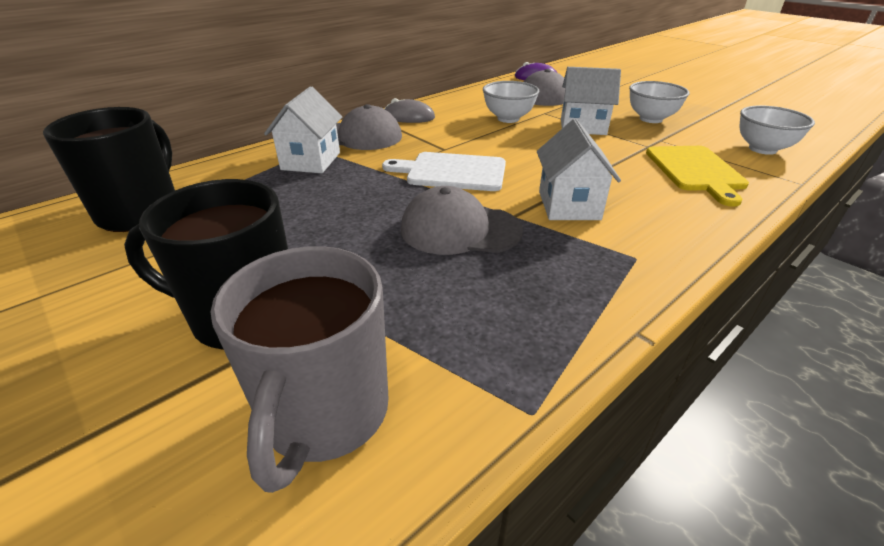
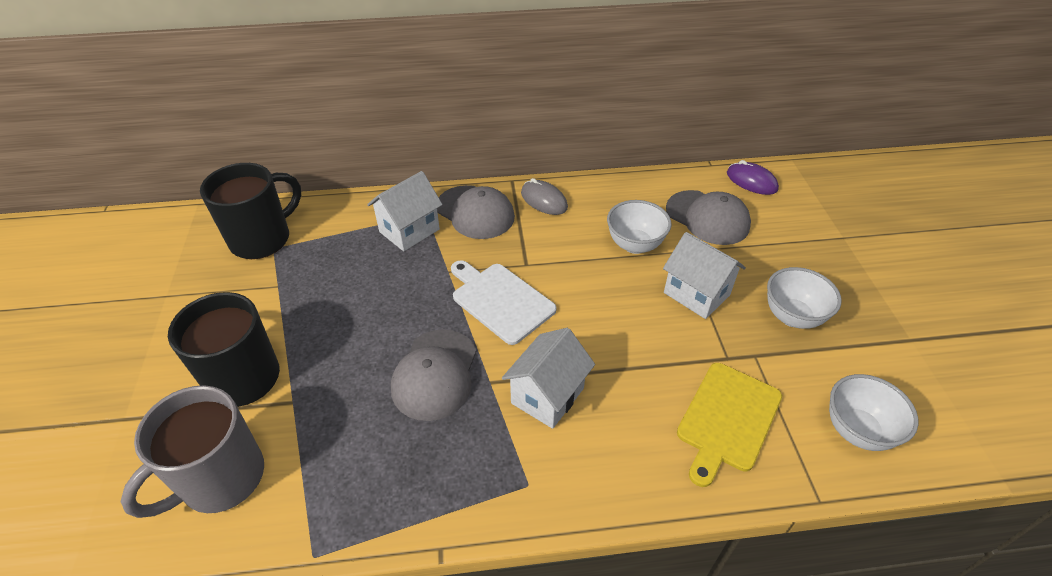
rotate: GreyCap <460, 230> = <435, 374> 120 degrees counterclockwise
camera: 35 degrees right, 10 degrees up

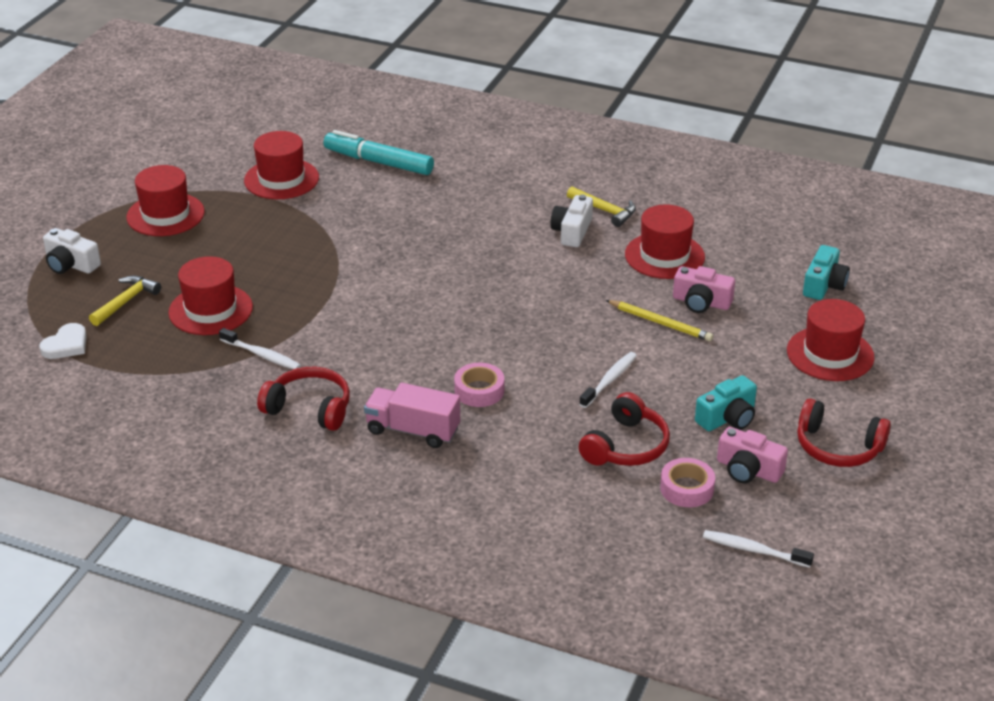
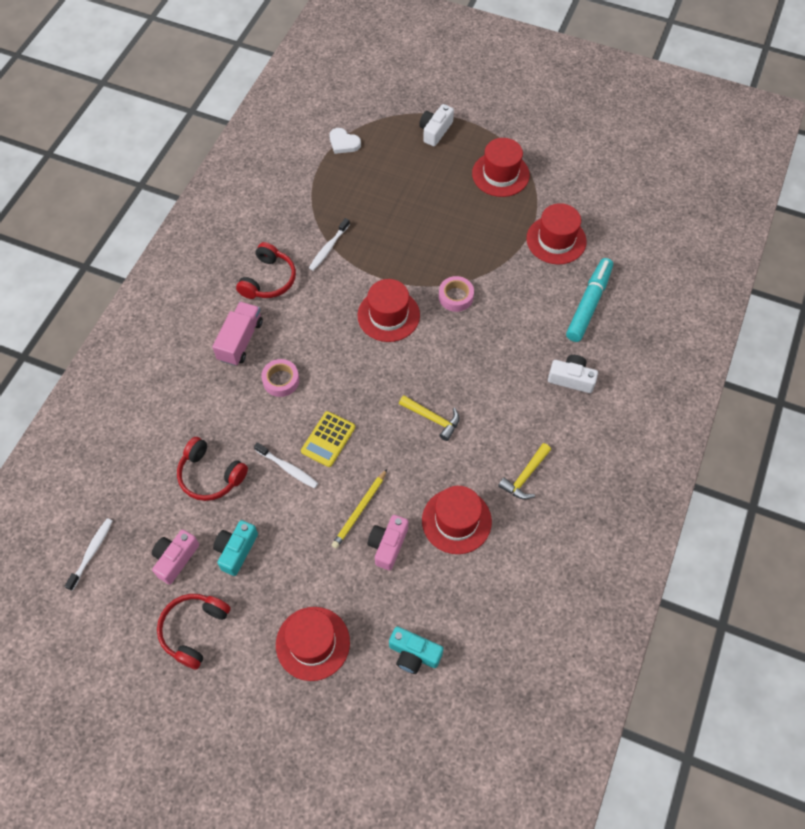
insert: YellowCalculator <328, 439>
move: RedHat <210, 310> to <388, 315>; YellowHammer <126, 301> to <433, 418>; PinkTape <686, 488> to <456, 297>; WhiteCamera <572, 231> to <571, 379>
rotate: TurquoiseCamera <727, 418> = <236, 550> 60 degrees clockwise
camera: 90 degrees right, 25 degrees up

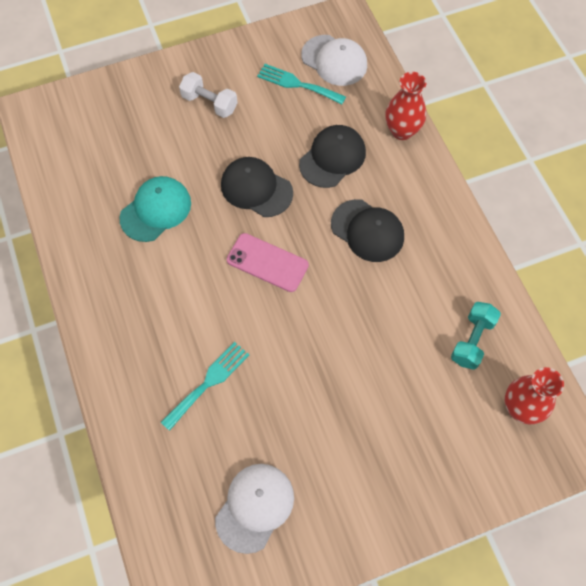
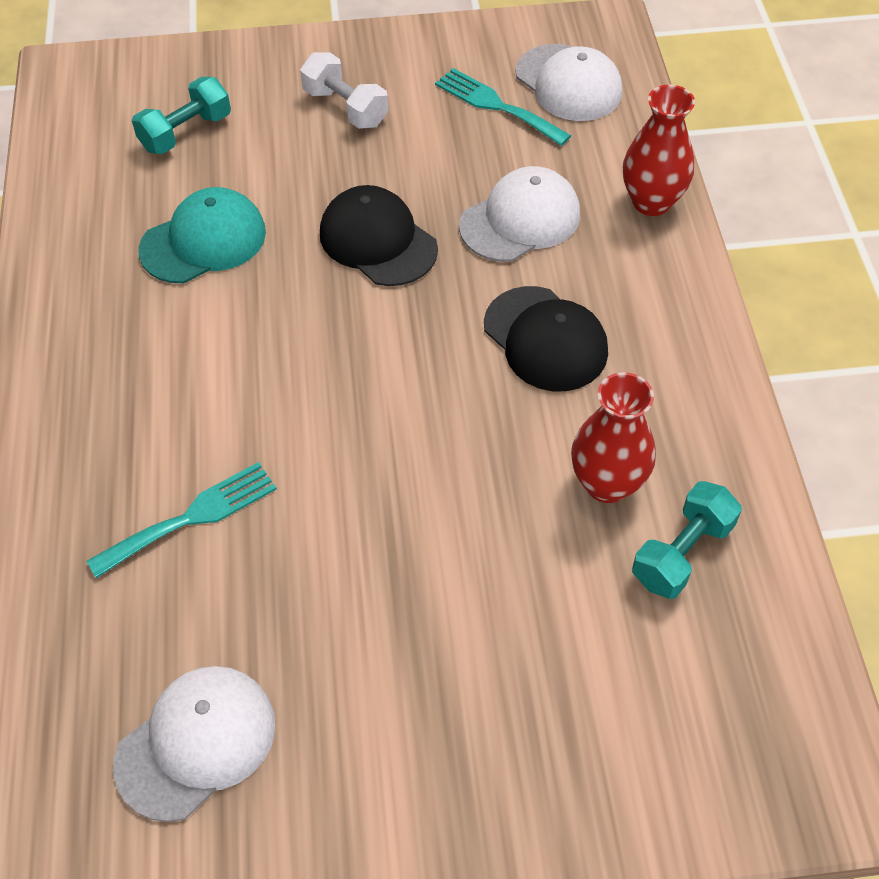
delete: PinkPhone <267, 263>
insert: TurquoiseDumbbell <186, 132>
move: RedVase <520, 408> to <607, 483>
recolor: BlackCap <332, 158> to WhiteCap <520, 220>
camera: 15 degrees right, 10 degrees down

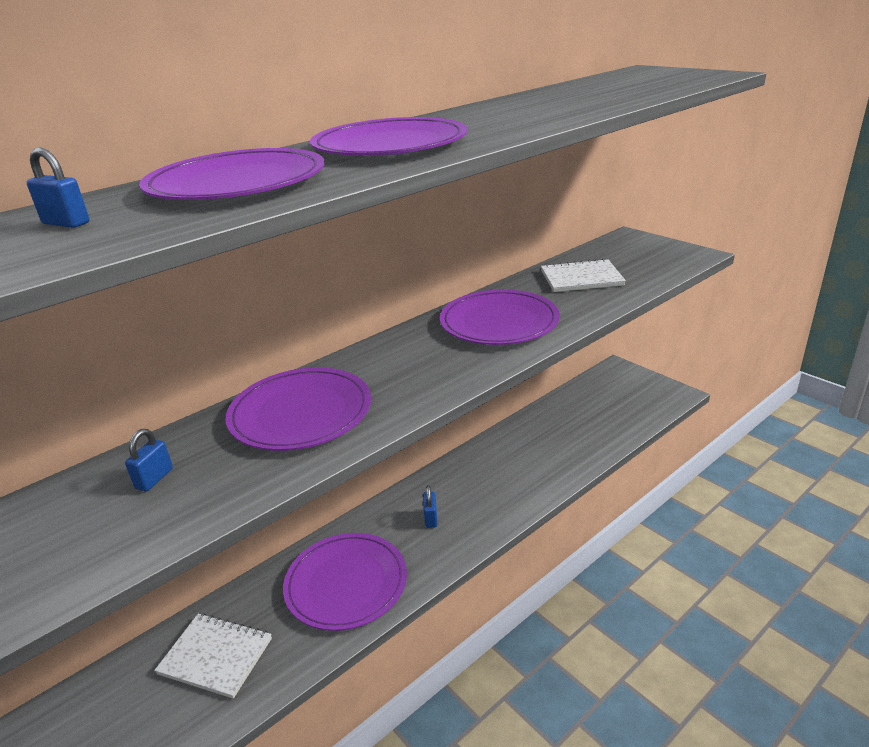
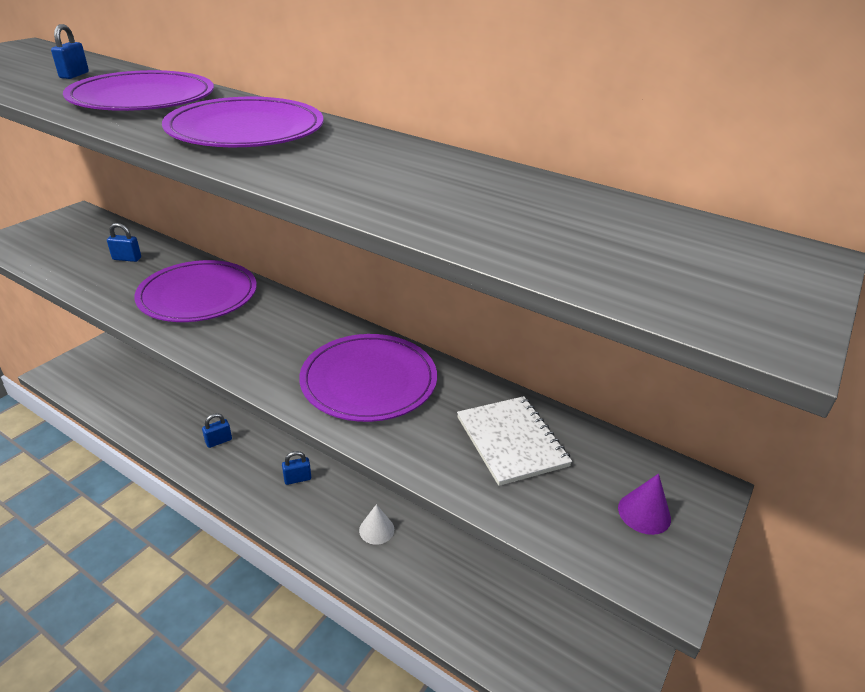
delete: WhiteNotebook <215, 656>
insert: WhiteCone <376, 529>; PurpleCone <644, 513>
replace: PurplePlate <346, 583> to BluePadlock <218, 441>
camera: 70 degrees right, 5 degrees up

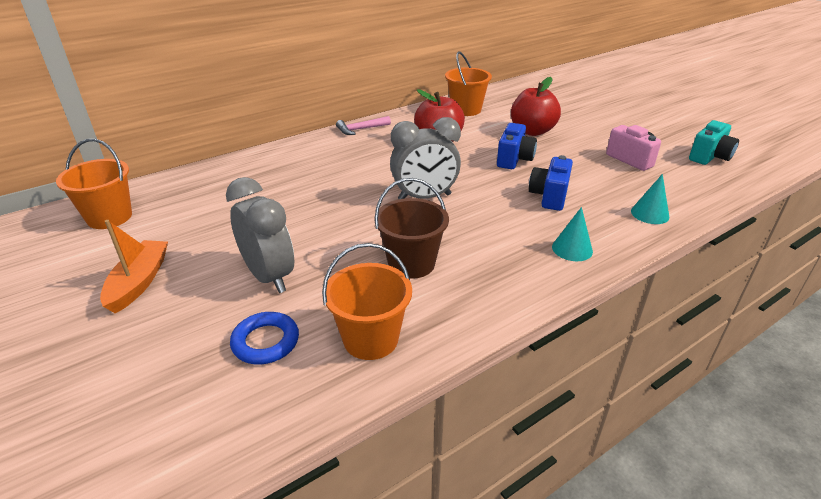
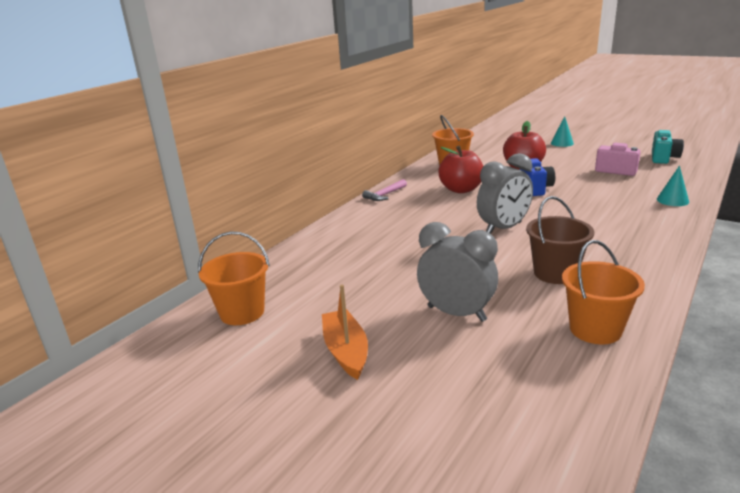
delete: BlueRing <265, 342>; BlueCamera <549, 196>
move: TurquoiseCone <572, 249> to <562, 143>
camera: 20 degrees left, 10 degrees down

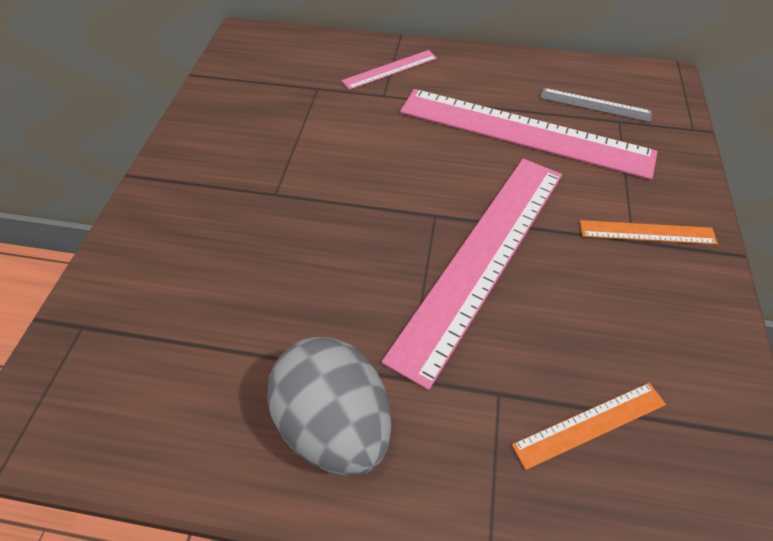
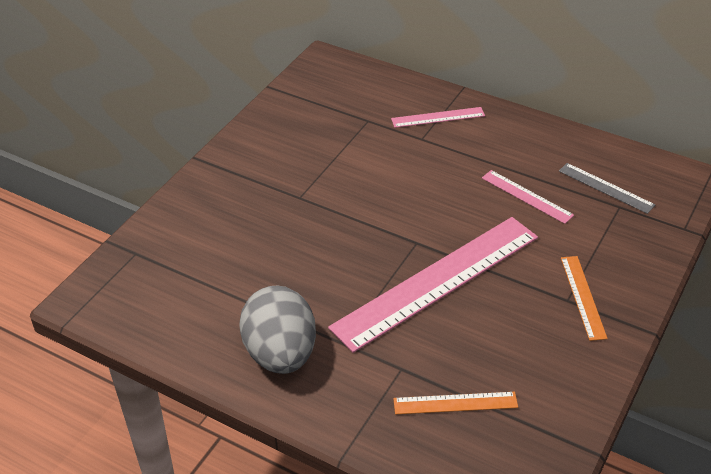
rotate: OrangeRuler <647, 232> = <583, 297> 60 degrees clockwise
resize: PinkRuler <524, 132> = <526, 196> x0.45
camera: 20 degrees right, 10 degrees down

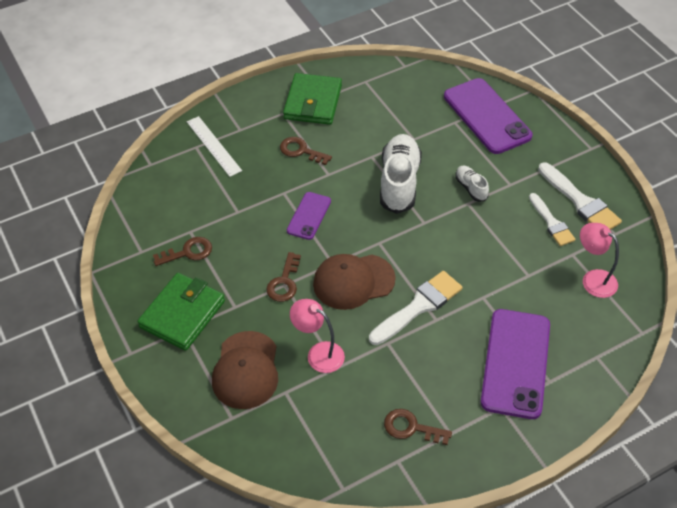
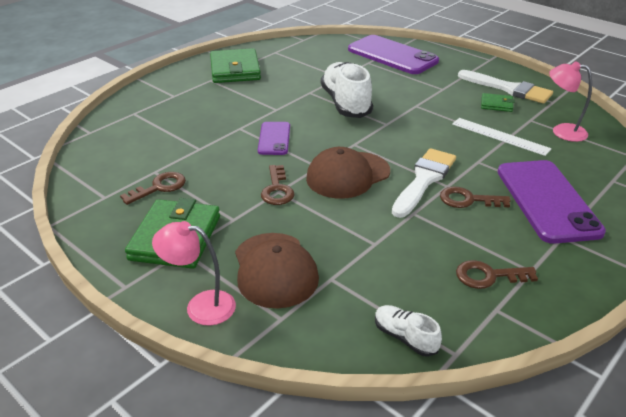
move: PinkLamp <318, 353> to <200, 306>; WhiteShoe <471, 188> to <405, 337>; BrownKey <301, 151> to <468, 200>; WhiteRuler <213, 146> to <500, 136>
replace: WhiteBrush <551, 223> to GreenWallet <496, 104>
camera: 20 degrees left, 15 degrees down

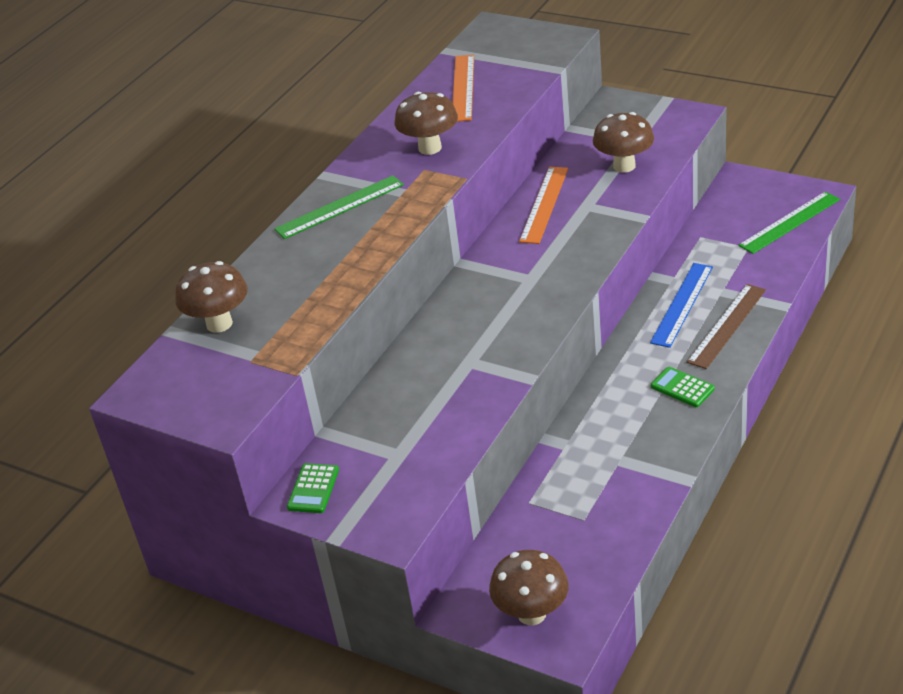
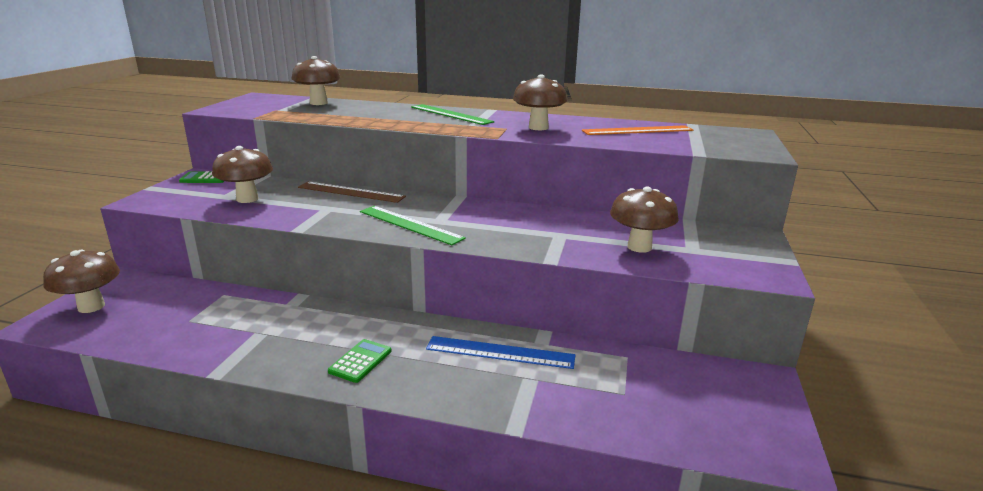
delete: OrangeRuler <544, 204>
insert: BrownMushroom <247, 199>
move: BrownRuler <727, 325> to <351, 192>; GreenRuler <789, 222> to <410, 224>
camera: 70 degrees right, 15 degrees down

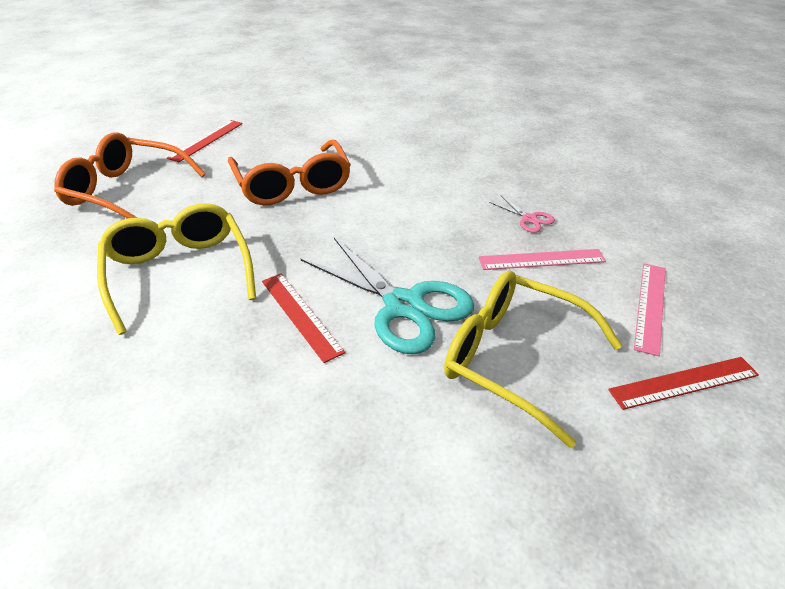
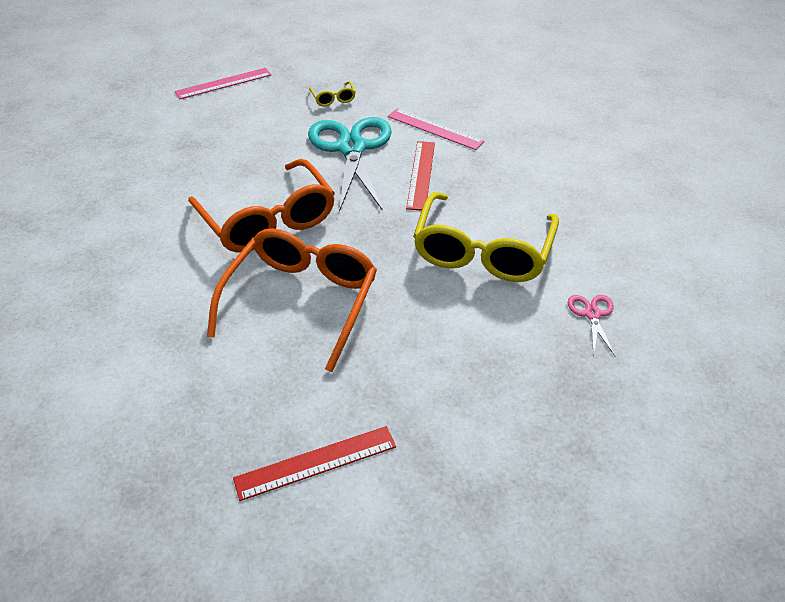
delete: RedRuler <684, 383>
move: OrangeGlasses <125, 191> to <268, 220>; PinkRuler <541, 260> to <435, 129>; PinkScissors <529, 219> to <592, 314>
resize: YellowGlasses <513, 358> = <333, 99> x0.41
camera: 140 degrees left, 5 degrees up

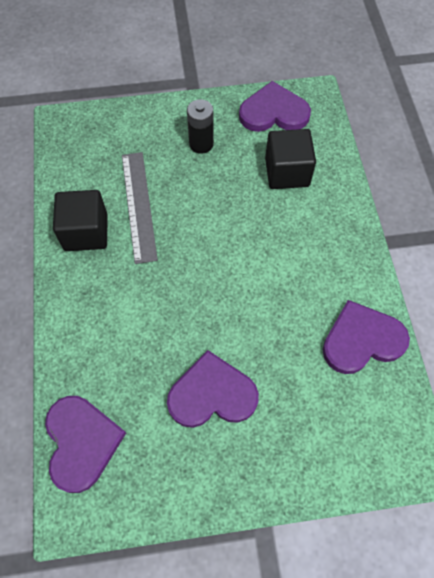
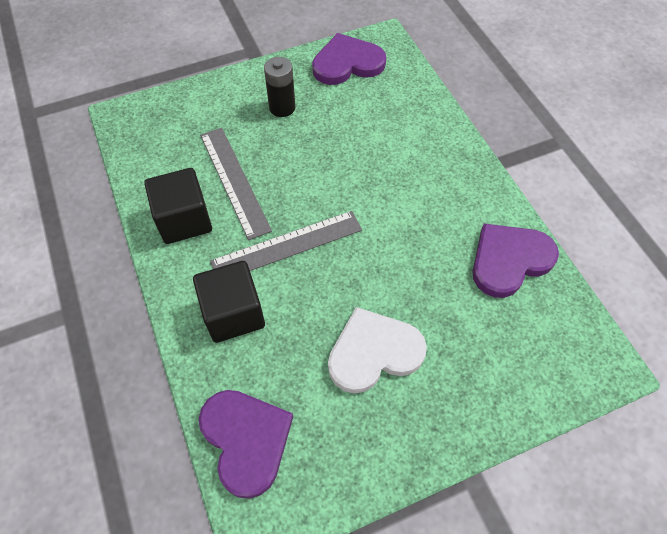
insert: GreyRuler <287, 245>
move: BlackCube <287, 172> to <233, 313>
recolor: PurpleHeart <212, 394> to WhiteHeart <374, 352>
camera: 15 degrees left, 5 degrees down

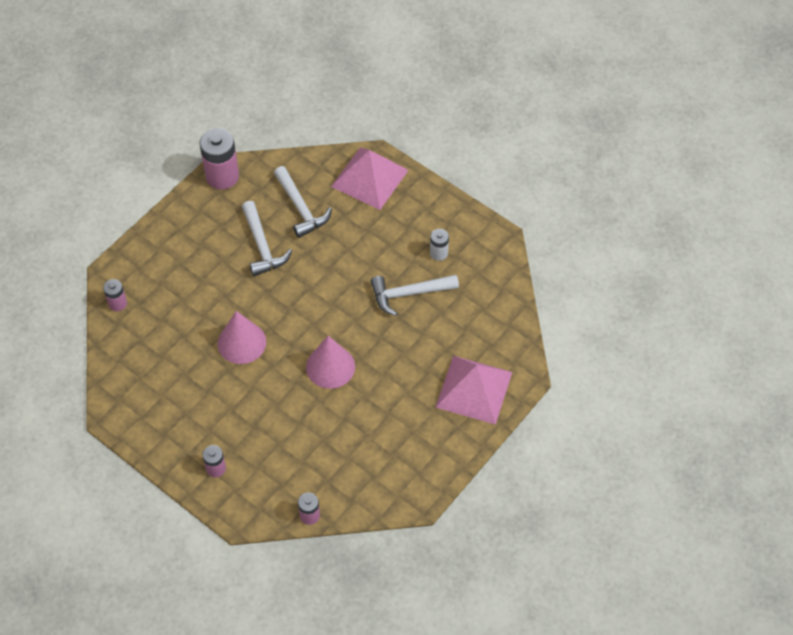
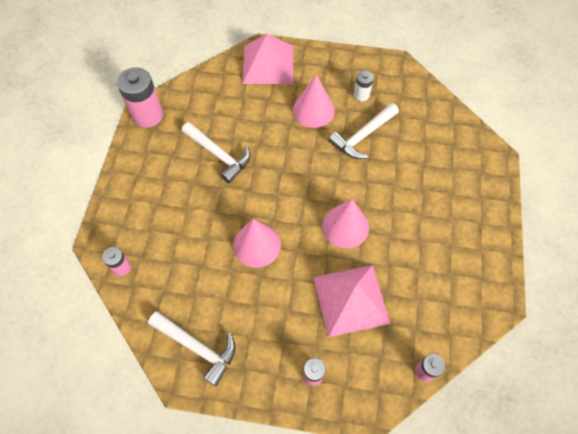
insert: PinkCone <313, 110>
move: WhiteHammer <300, 208> to <197, 347>; PinkPyramid <474, 389> to <351, 300>
camera: 30 degrees left, 5 degrees up

